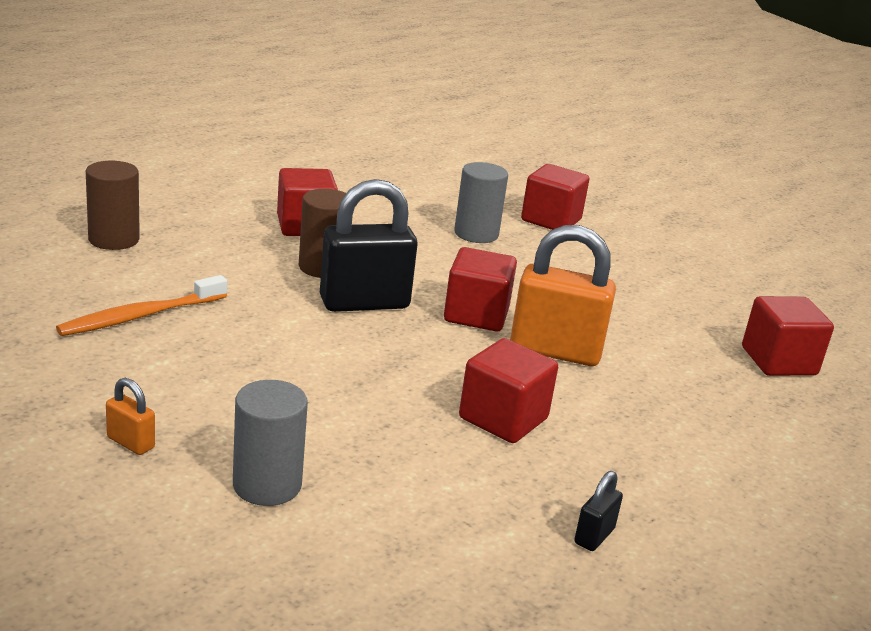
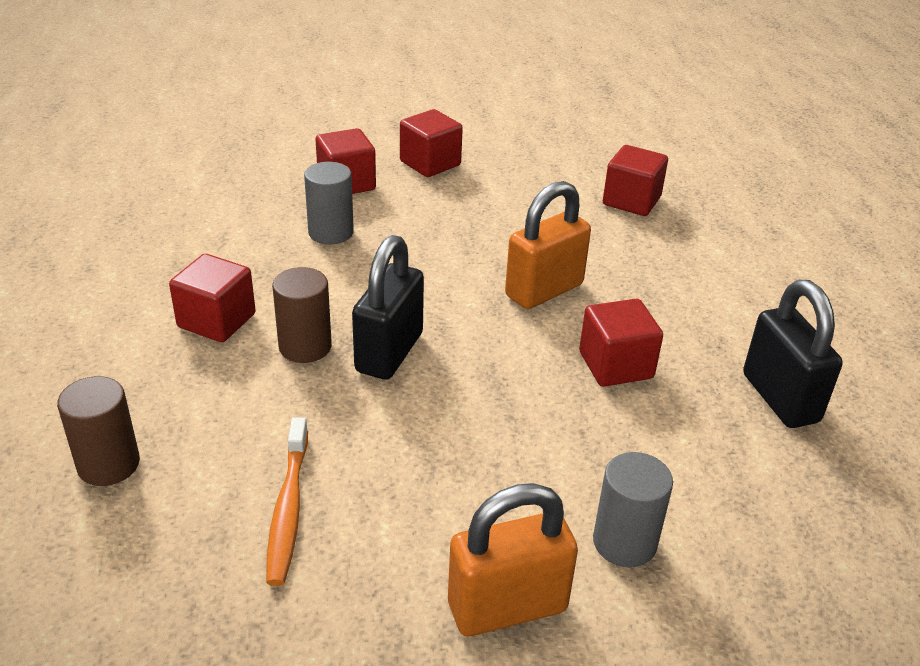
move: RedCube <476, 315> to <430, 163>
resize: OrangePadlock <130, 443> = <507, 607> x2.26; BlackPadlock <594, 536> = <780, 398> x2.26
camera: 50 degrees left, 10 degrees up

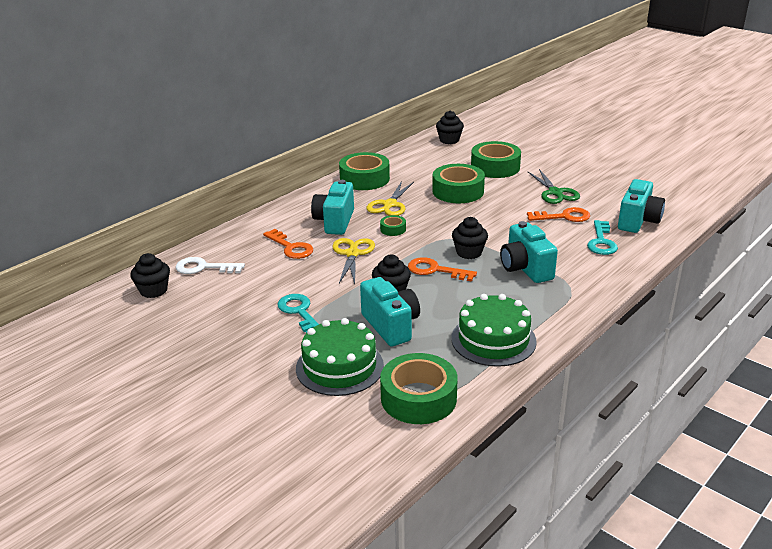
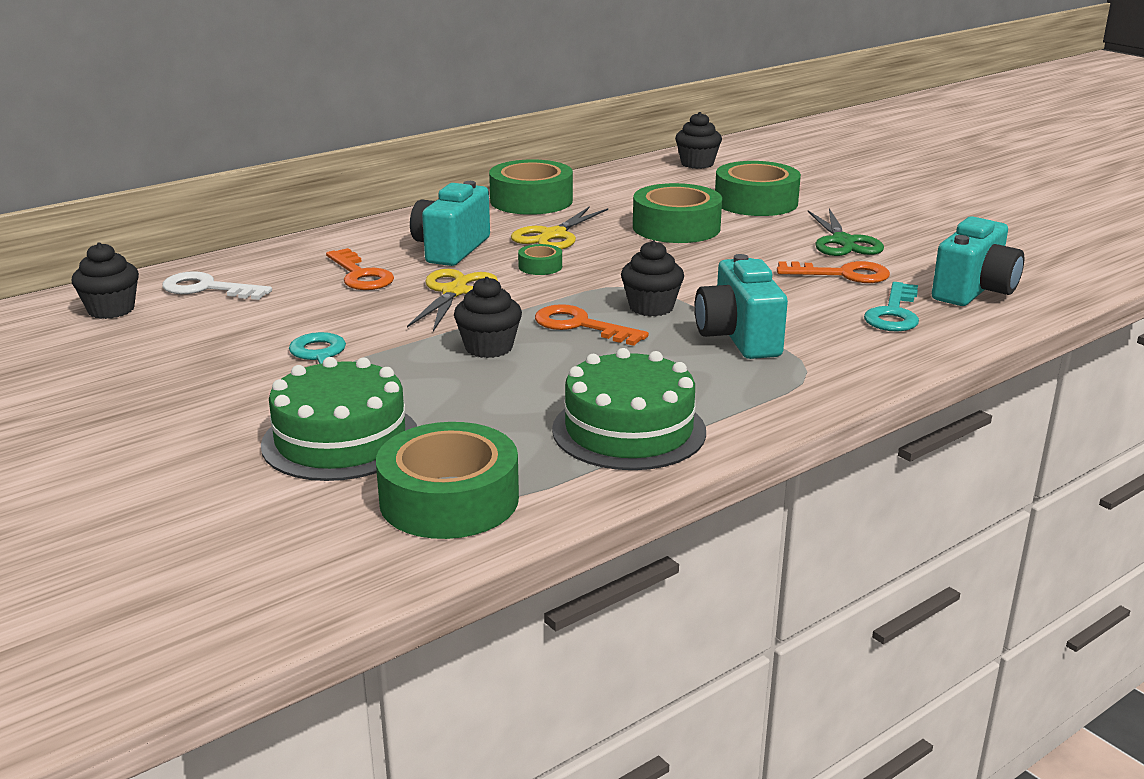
delete: TurquoiseCamera <391, 326>
camera: 10 degrees right, 5 degrees down

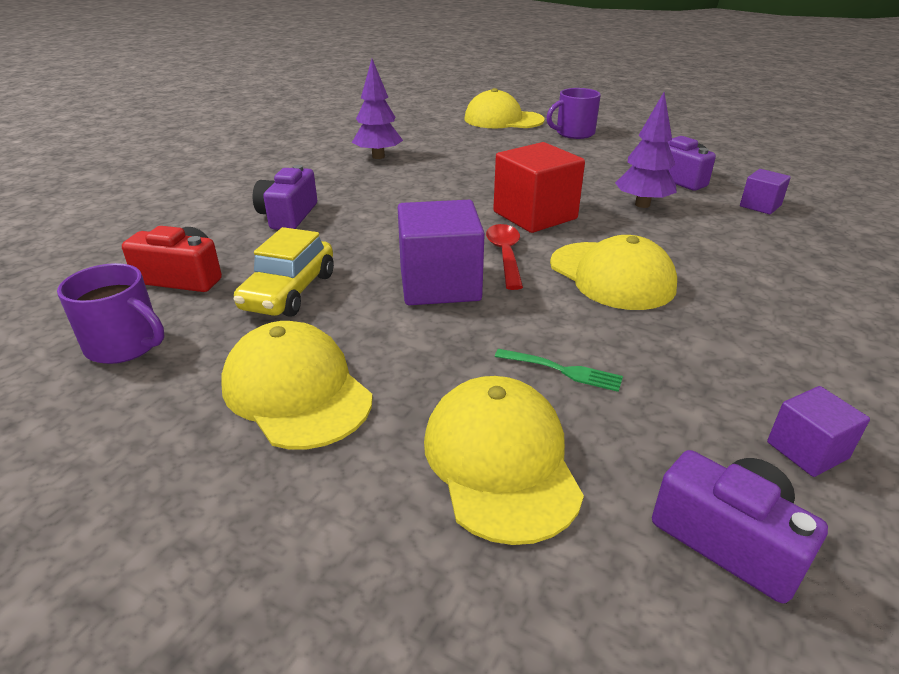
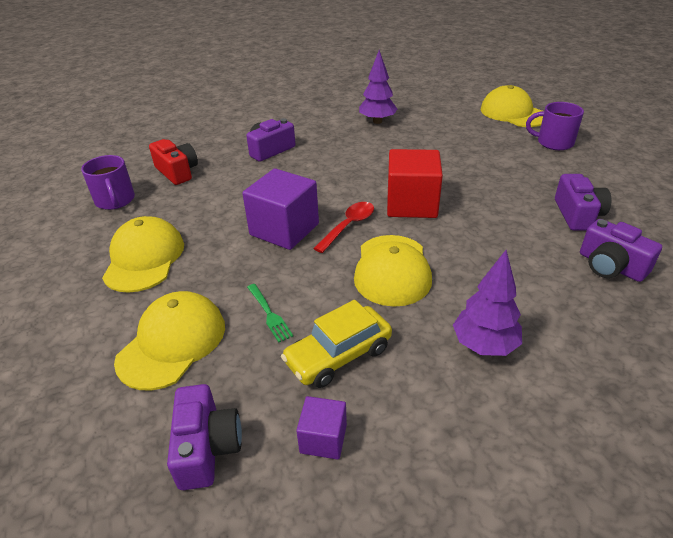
move: YellowCar <289, 292> to <338, 355>; PurpleTree <642, 204> to <484, 345>
replace: PurpleCube <760, 206> to PurpleCamera <610, 266>
camera: 40 degrees right, 5 degrees up

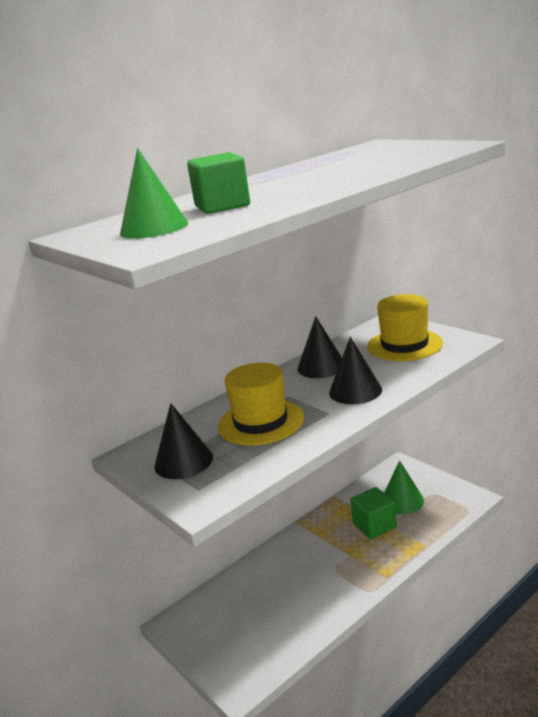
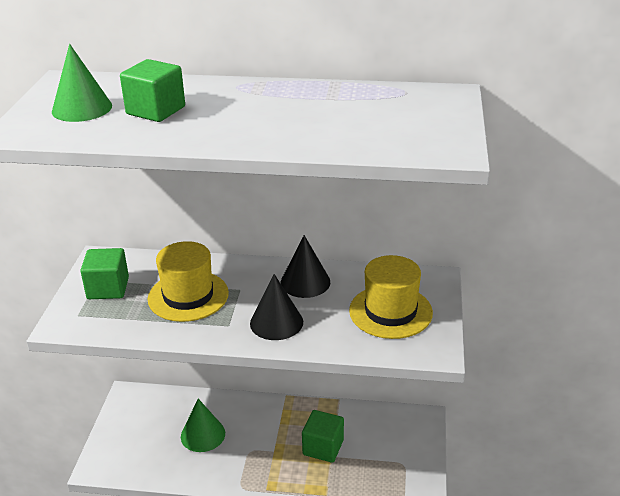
move: GreenCone <402, 500> to <203, 434>
replace: BlackCone <183, 461> to GreenCube <108, 288>
camera: 45 degrees right, 10 degrees up

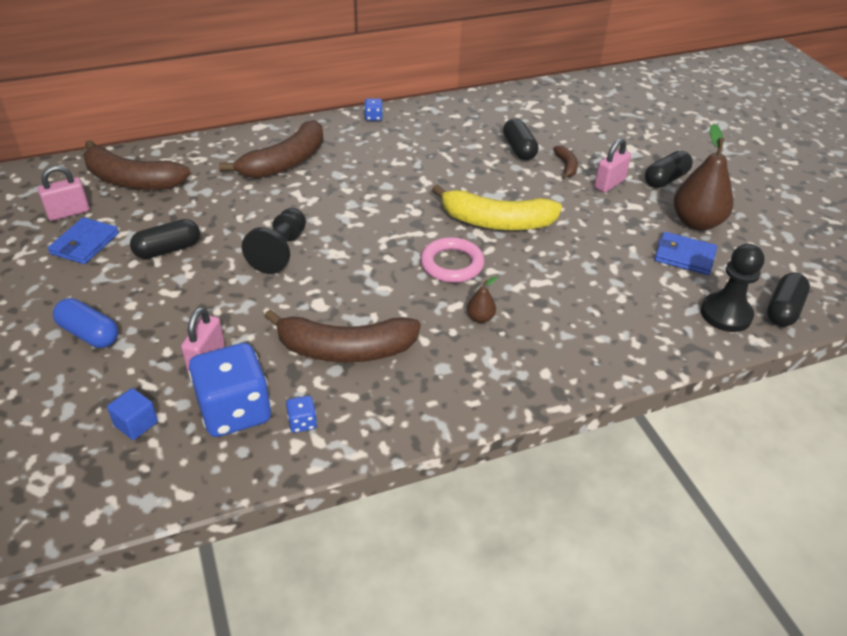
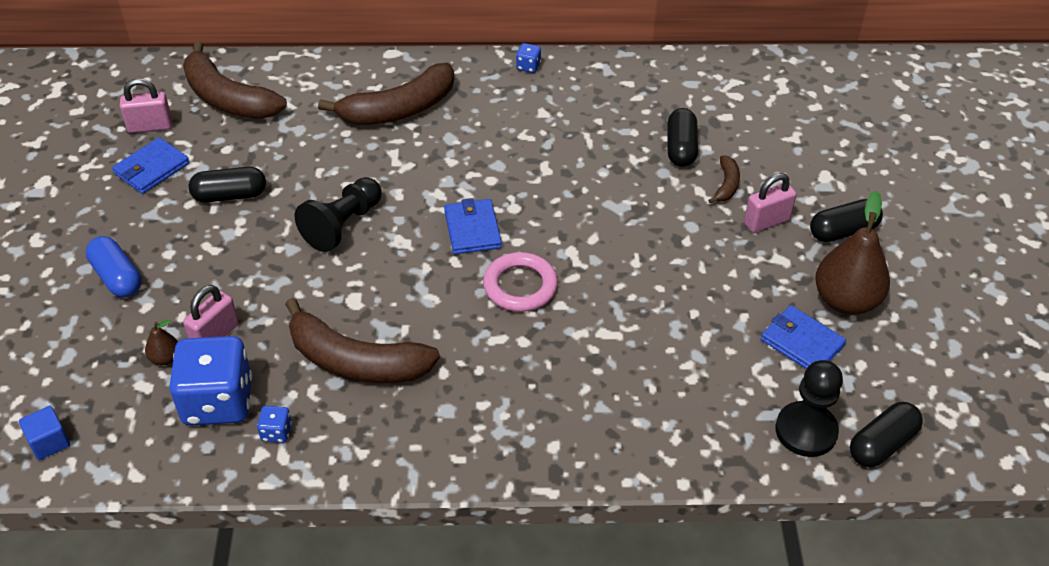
delete: YellowBanana <496, 222>
insert: BlueWallet <472, 229>
move: BlueCube <136, 424> to <49, 442>; BrownPear <480, 318> to <165, 358>
camera: 20 degrees right, 5 degrees up

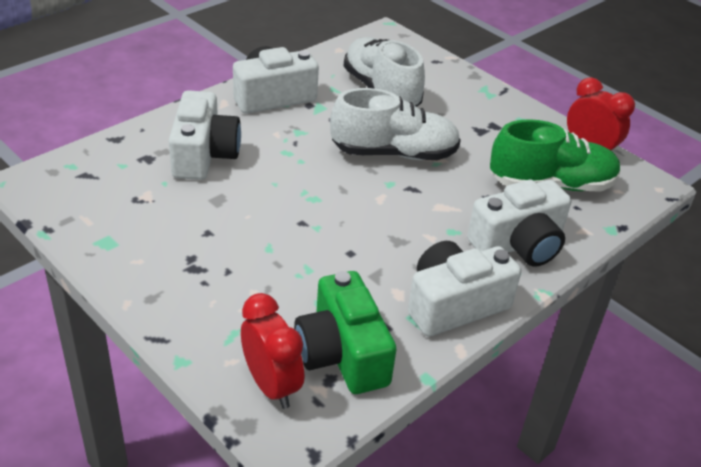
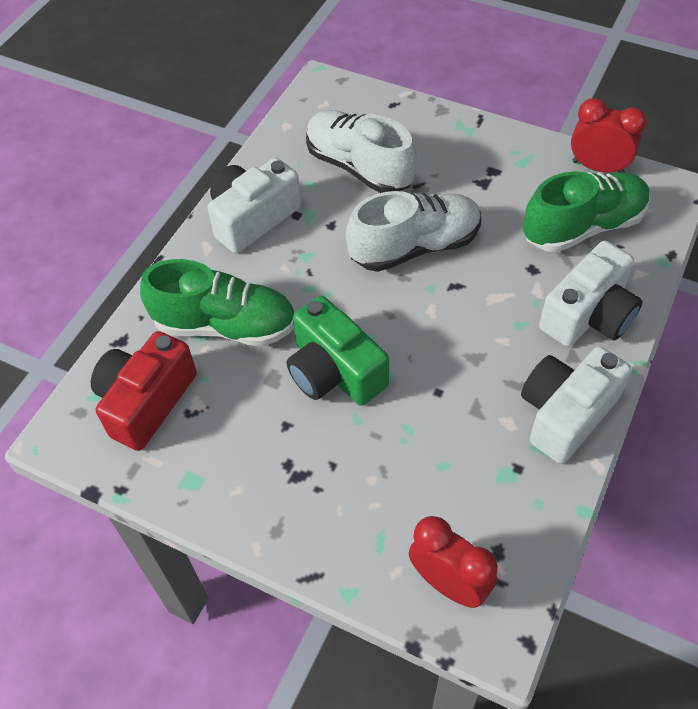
insert: RedCamera <146, 401>
move: GreenCamera <342, 354> to <334, 371>
replace: WhiteCamera <204, 155> to GreenShoe <225, 325>
camera: 15 degrees left, 15 degrees up

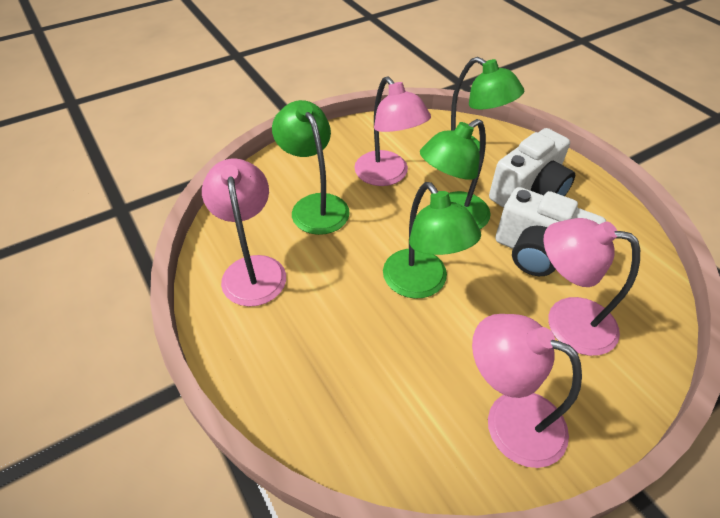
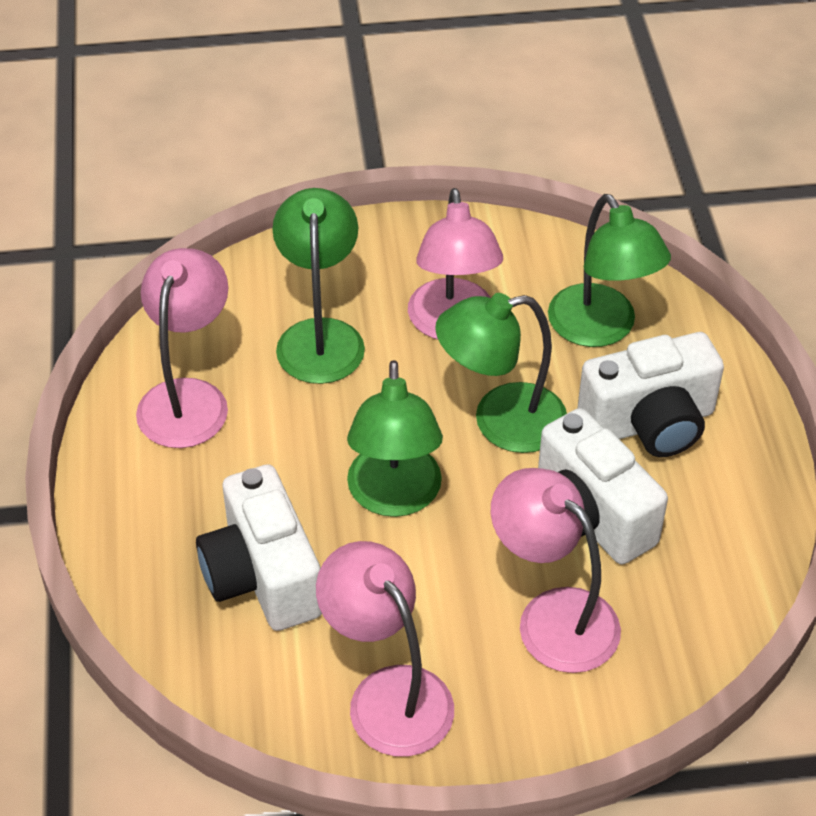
insert: WhiteCamera <262, 576>
camera: 25 degrees right, 0 degrees up

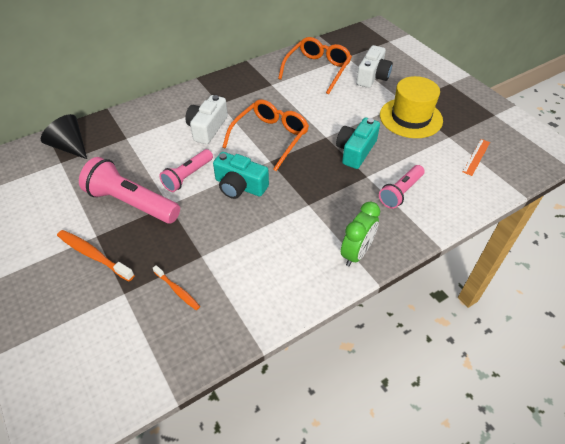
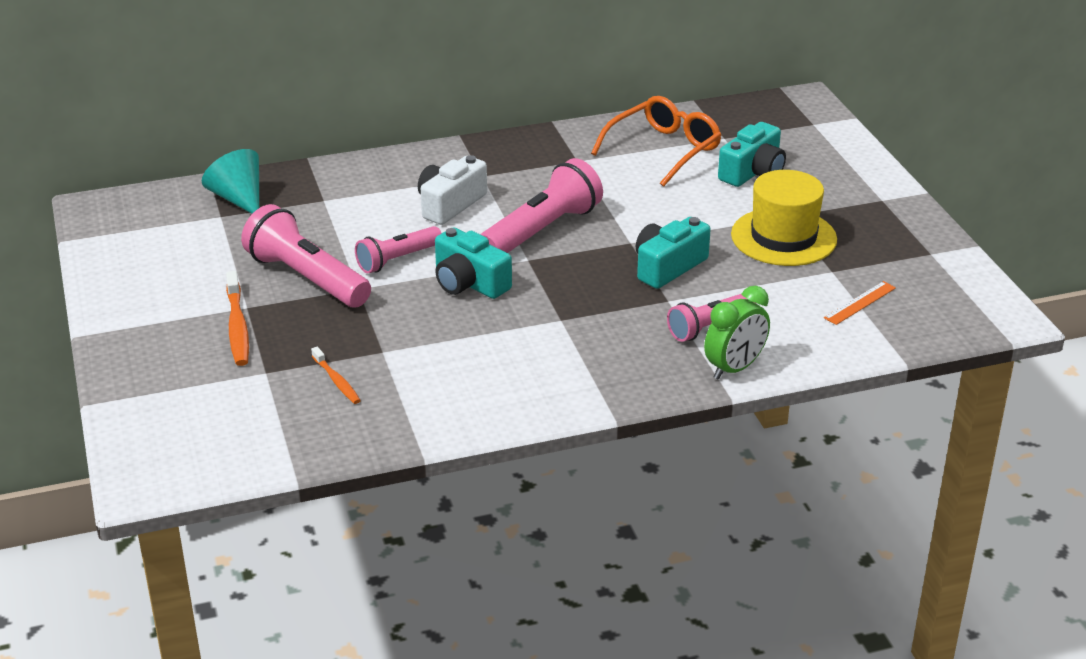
move: GreenClock <356, 253> to <734, 368>
replace: OrangeGlasses <270, 137> to PinkFlashlight <542, 231>
recolor: BlackCone <69, 146> to TurquoiseCone <238, 198>; WhiteCamera <372, 76> to TurquoiseCamera <753, 172>
rotate: OrangeToothbrush <93, 255> = <237, 327> 150 degrees counterclockwise
camera: 15 degrees right, 15 degrees down

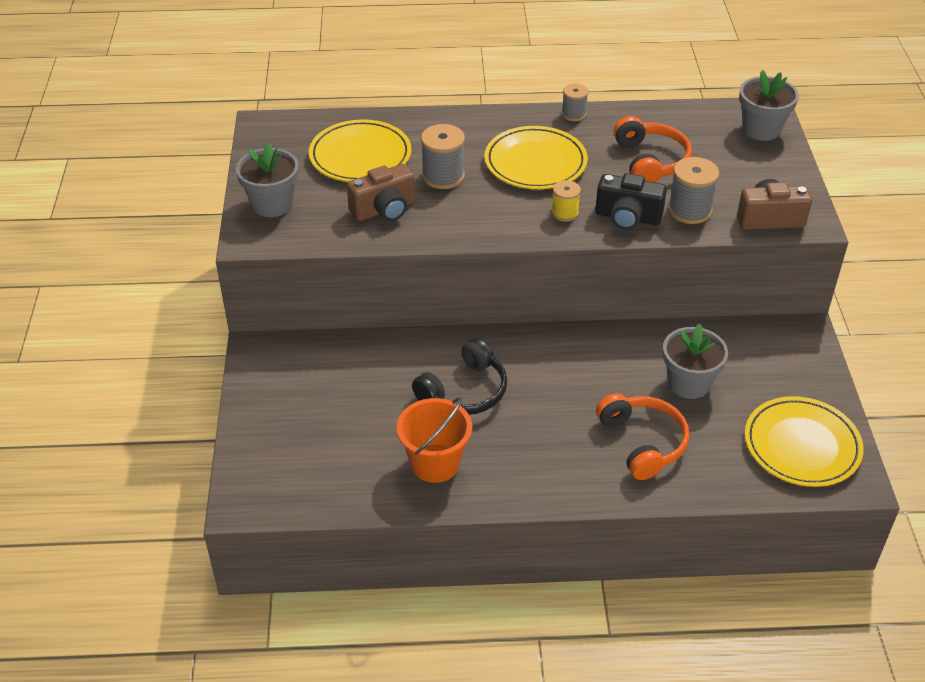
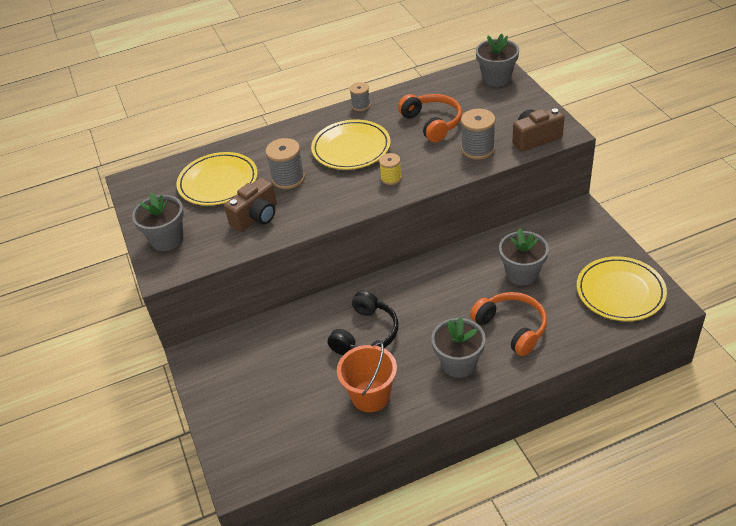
delete: BlackCamera <627, 217>
insert: GreyFlowerPot <458, 363>
camera: 15 degrees left, 0 degrees up

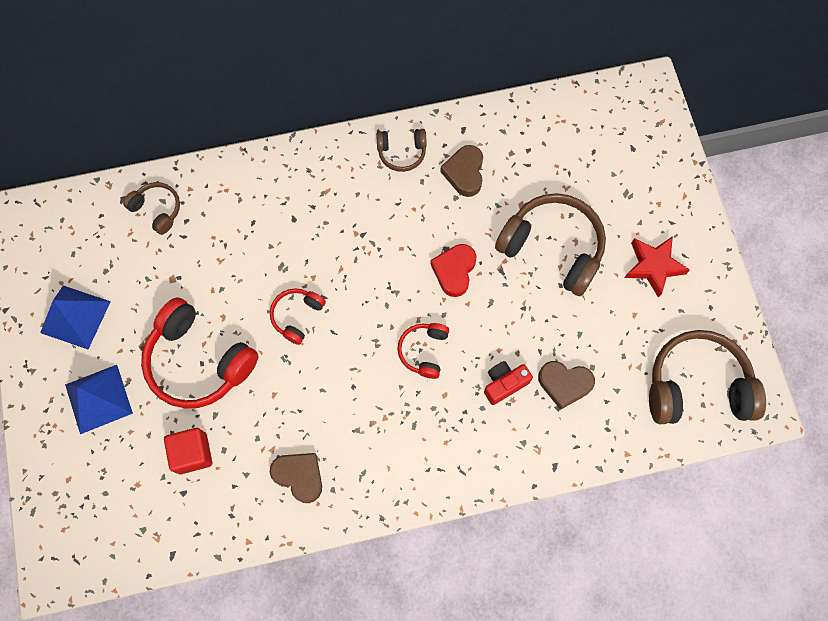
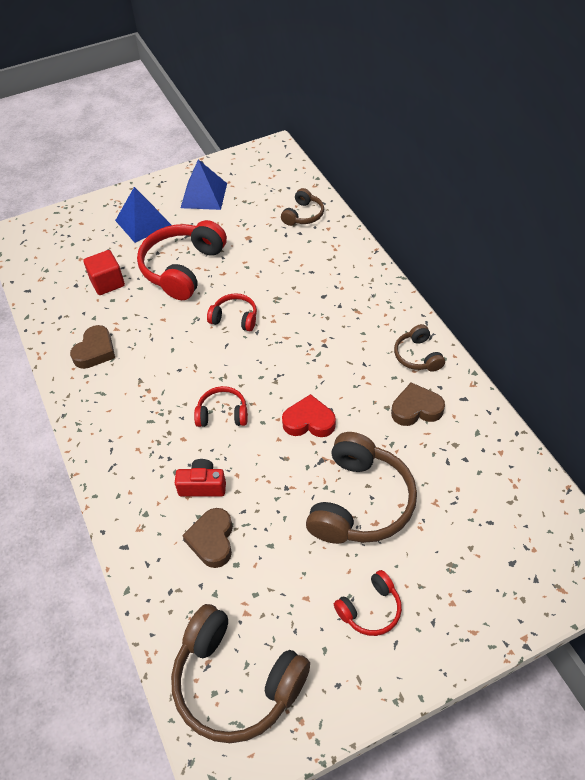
replace: RedStar <653, 266> to RedHeadphones <370, 609>
rotate: BrownHeadphones <697, 385> = <236, 682> 135 degrees clockwise; RedCamera <504, 384> = <202, 486> 45 degrees counterclockwise
camera: 80 degrees right, 20 degrees down

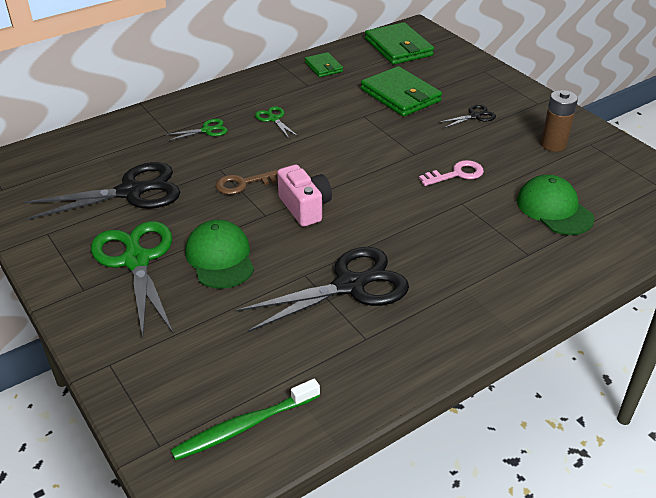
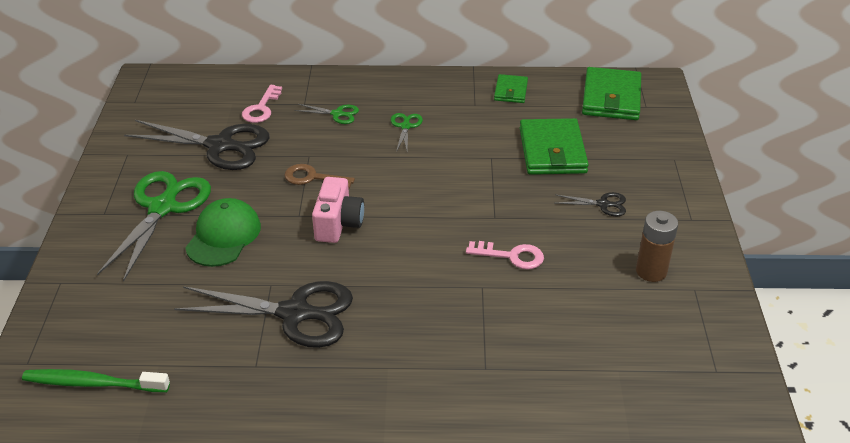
delete: GreenCap <554, 209>
insert: PinkKey <261, 108>
camera: 35 degrees right, 0 degrees up

